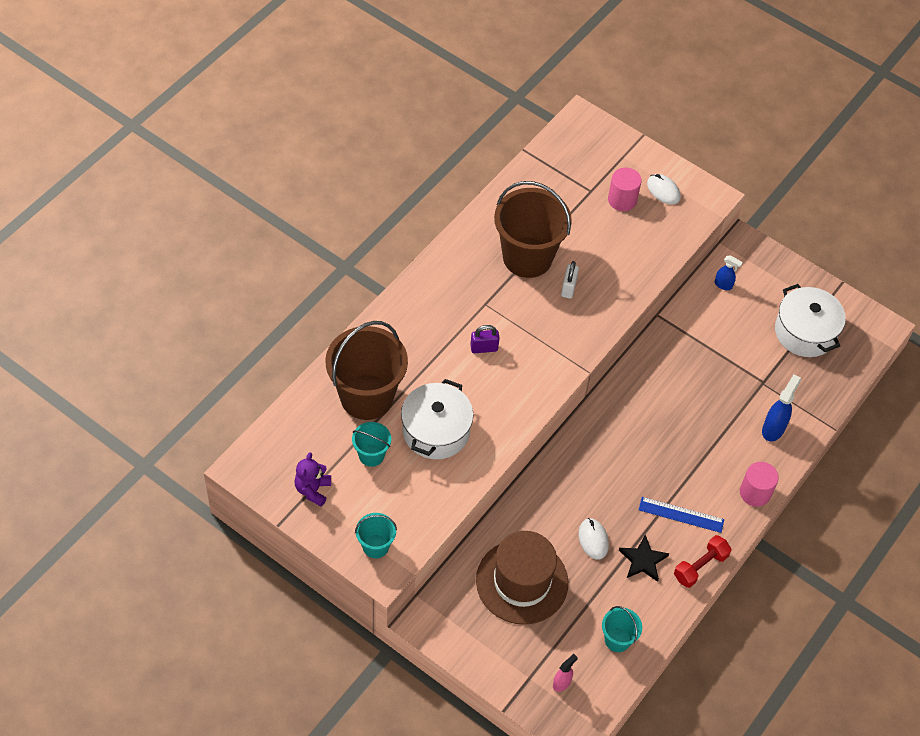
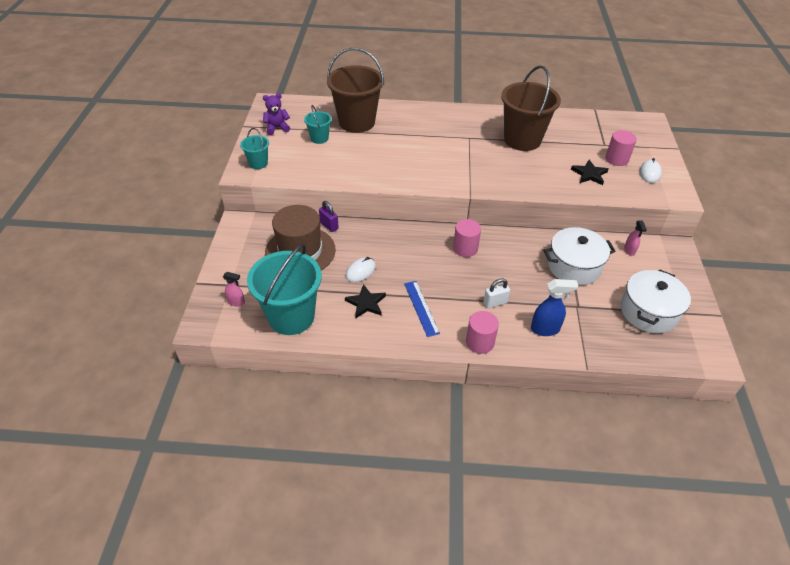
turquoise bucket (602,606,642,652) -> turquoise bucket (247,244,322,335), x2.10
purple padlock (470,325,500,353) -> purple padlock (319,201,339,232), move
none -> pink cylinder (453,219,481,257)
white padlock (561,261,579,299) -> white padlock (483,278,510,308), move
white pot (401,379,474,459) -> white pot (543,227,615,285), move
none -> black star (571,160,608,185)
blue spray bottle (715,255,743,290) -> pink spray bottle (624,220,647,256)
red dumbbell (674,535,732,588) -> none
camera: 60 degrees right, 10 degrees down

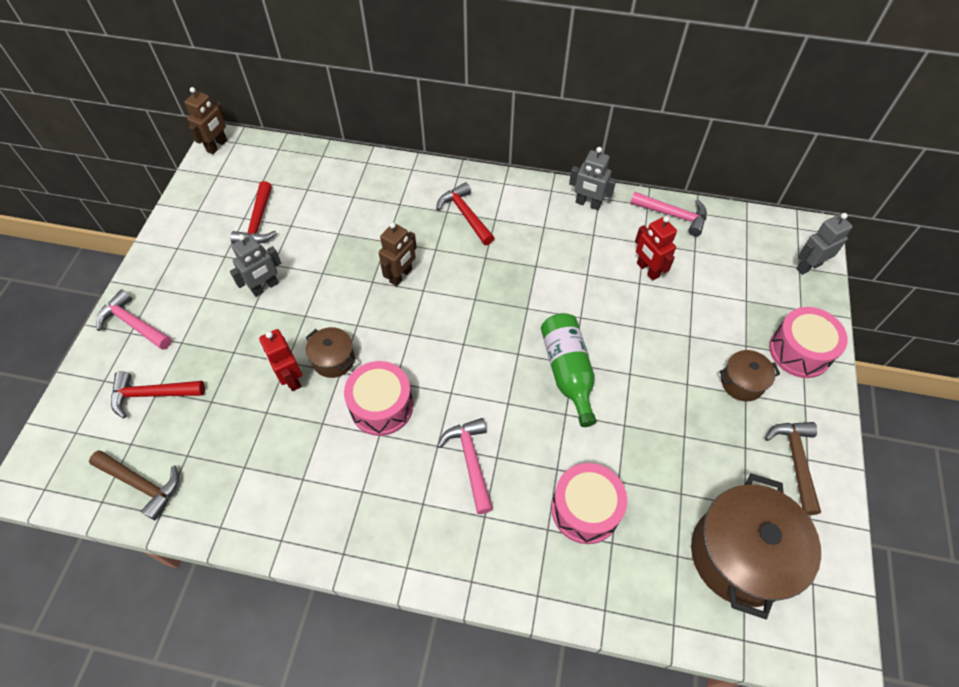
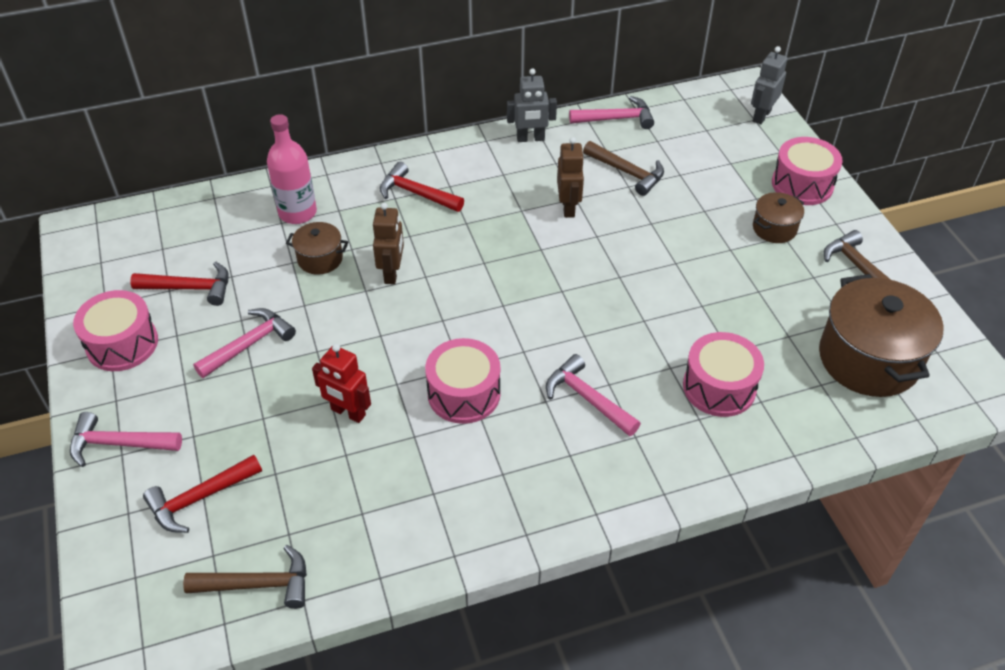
none -> pink drum (73,290,158,371)
red hammer (231,181,277,244) -> red hammer (130,262,229,306), 60 degrees counterclockwise
grey robot (230,234,281,297) -> pink hammer (193,308,296,378)
none -> pink bottle (267,114,317,224)
brown pot (306,327,355,378) -> brown pot (286,222,348,275), move
brown robot (184,87,227,154) -> brown robot (557,137,584,218), move
red robot (635,216,677,281) -> brown hammer (583,141,664,196)
green bottle (541,313,596,427) -> none
camera: 30 degrees left, 10 degrees down

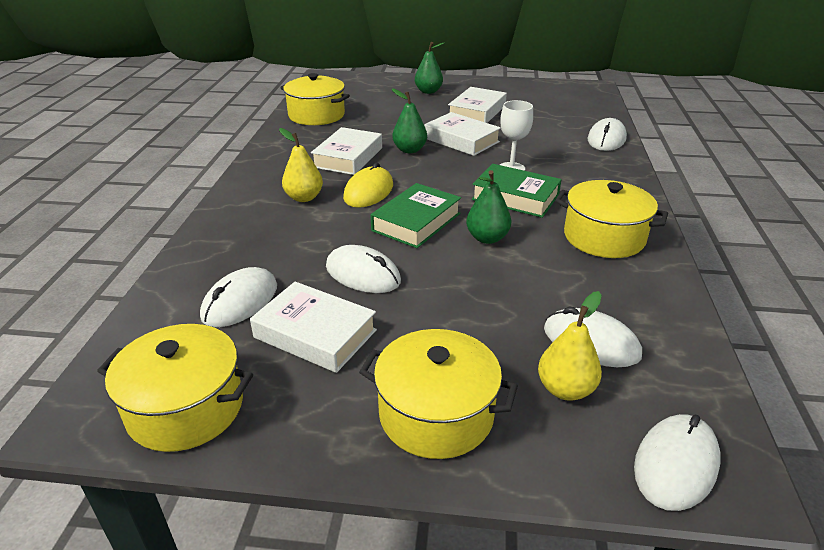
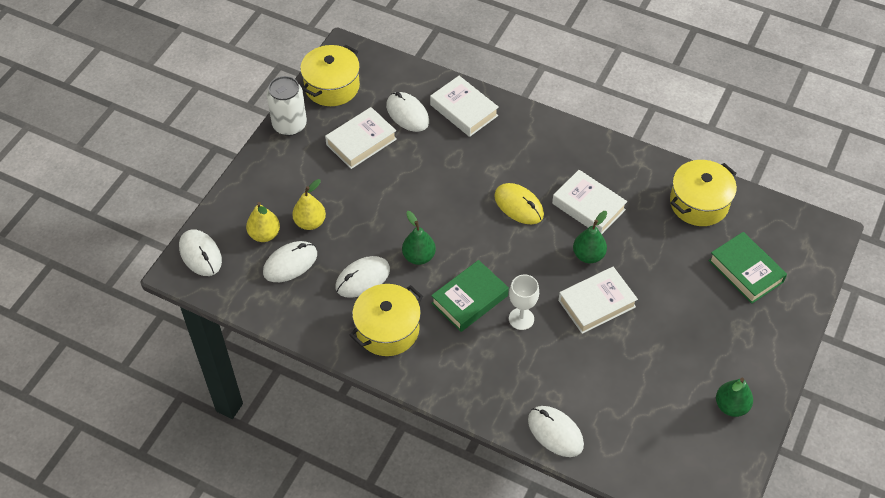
none -> white can (267,76,307,136)
yellow pear (279,128,323,202) -> yellow pear (292,179,326,230), move
white mouse (326,245,401,293) -> white mouse (336,256,390,298), move
white book (448,87,507,123) -> white book (430,76,499,137), move
green book (370,183,461,248) -> green book (709,232,787,304), move
green pear (415,42,445,94) -> green pear (716,378,753,417), move
yellow pot (359,329,518,459) -> none
camera: 110 degrees right, 20 degrees up

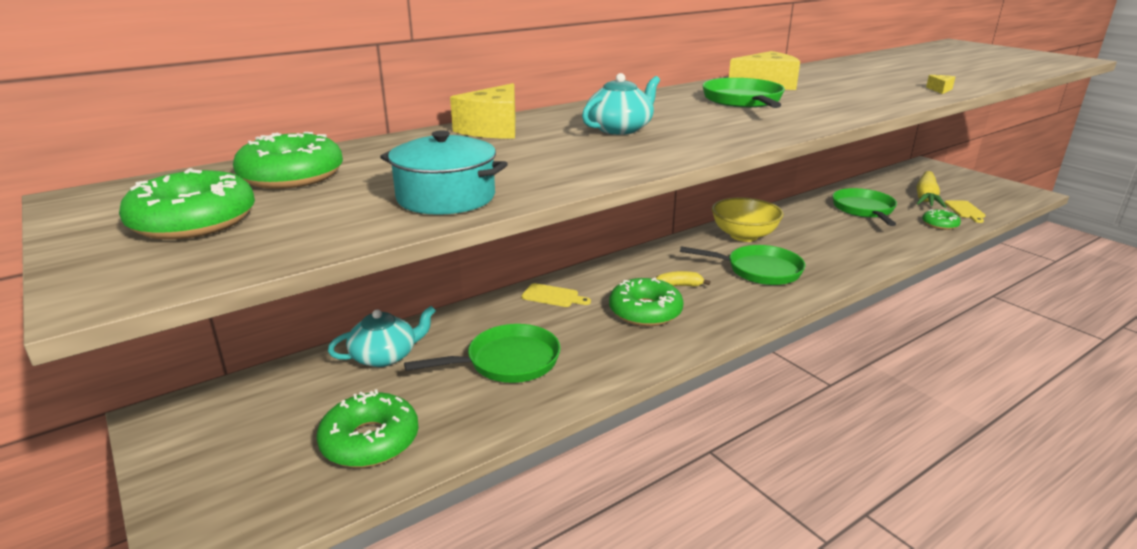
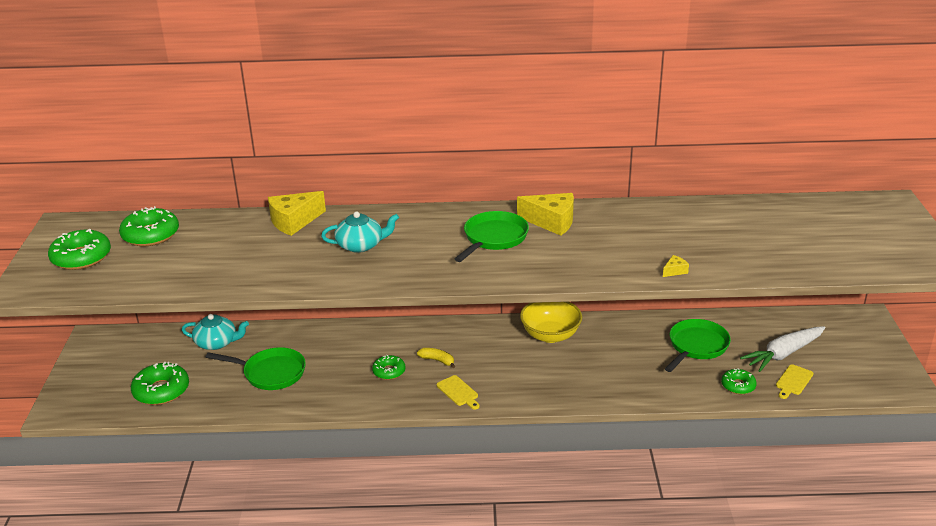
green donut (609,277,684,326) -> green donut (372,355,405,380), x0.60
yellow cutting board (521,283,591,307) -> yellow cutting board (437,375,480,410), move
yellow carrot (916,171,946,208) -> white carrot (740,326,825,372)
turquoise pot (380,130,508,215) -> none
green pan (680,245,805,285) -> none
camera: 35 degrees right, 5 degrees up

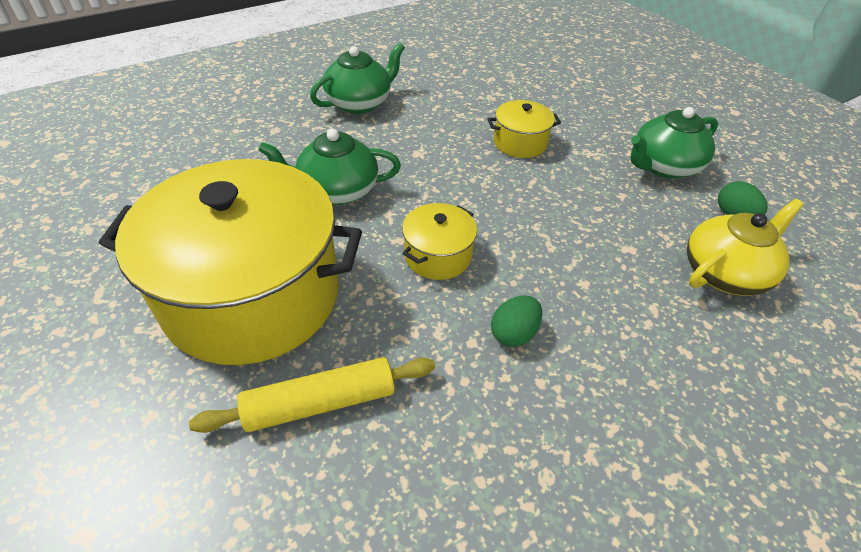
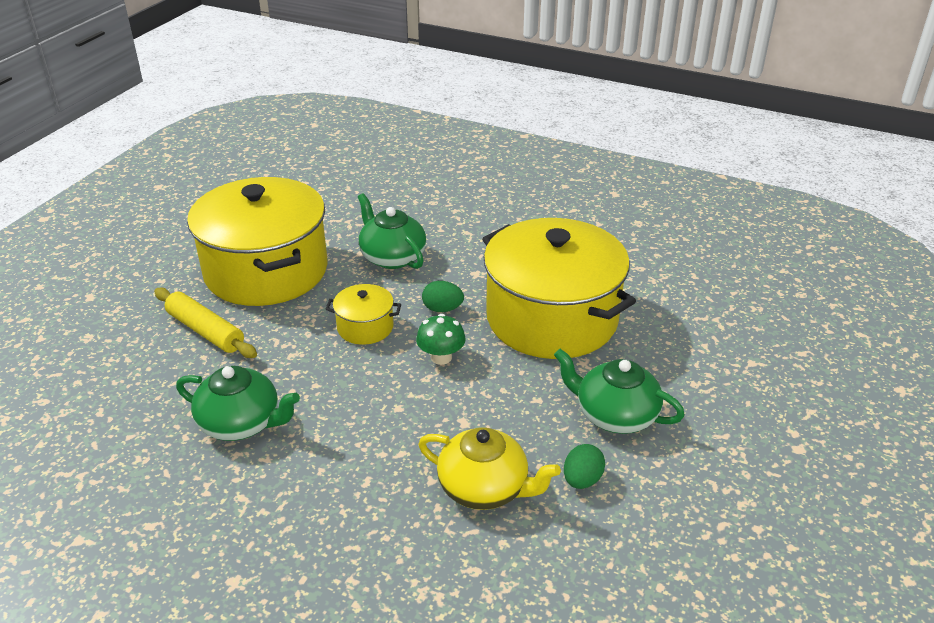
green teapot (310,42,405,114) -> green teapot (176,366,300,441), move
none -> green mushroom (416,314,466,365)
green egg (491,295,543,347) -> green egg (422,281,464,312), move
yellow pot (488,100,561,158) -> yellow pot (482,218,636,359), x2.35
camera: 60 degrees right, 10 degrees down

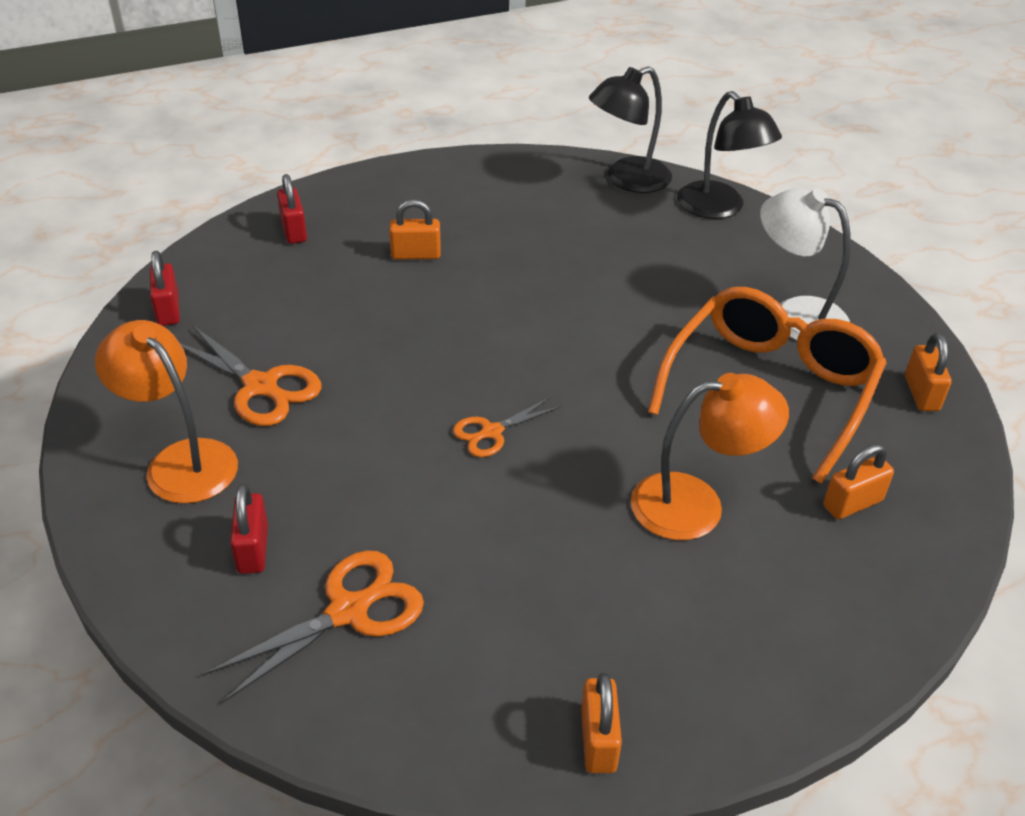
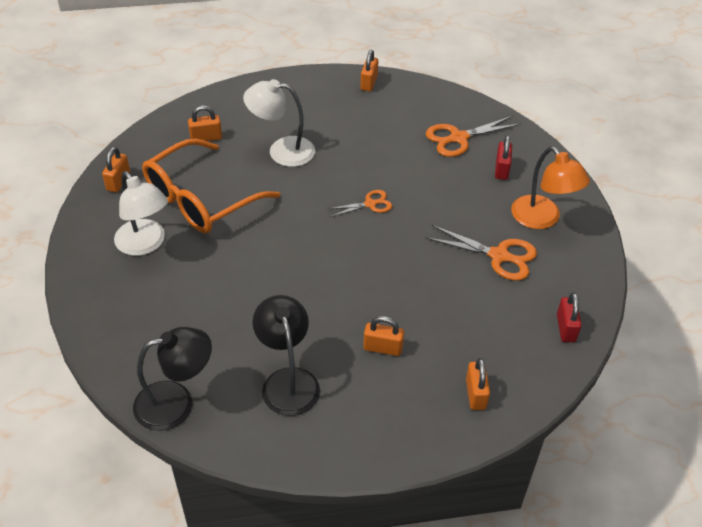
orange lamp (631,373,789,540) -> white lamp (243,79,315,167)
black lamp (677,91,782,219) -> black lamp (253,295,320,416), move
orange scissors (180,325,322,426) -> orange scissors (426,225,537,281), 150 degrees clockwise
red padlock (277,174,307,244) -> orange padlock (466,358,490,410)
camera: 165 degrees left, 5 degrees up

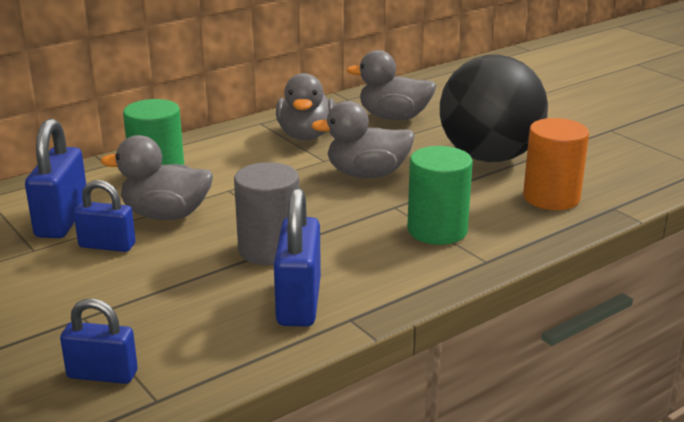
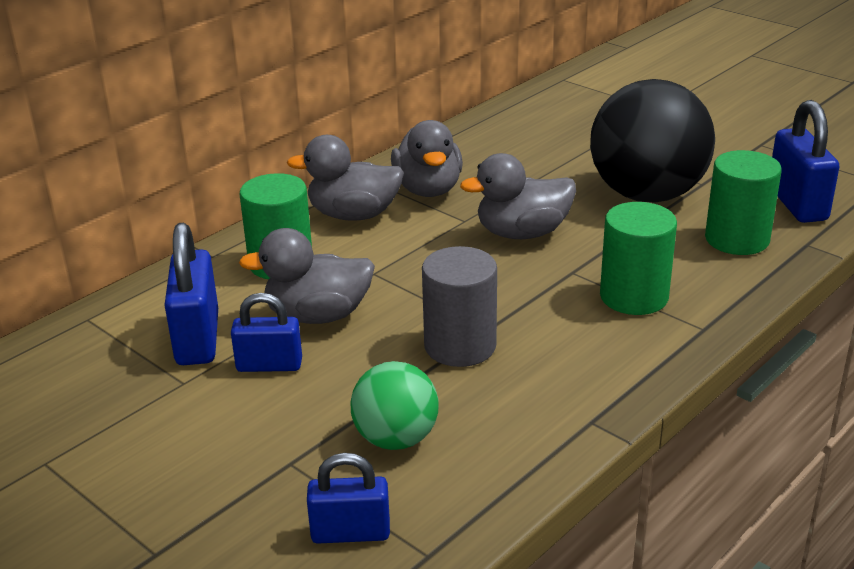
grey duck (346,50,436,120) -> grey duck (287,135,404,221), move
none -> green ball (351,361,439,450)
orange cylinder (523,118,589,210) -> green cylinder (705,150,782,255)
blue padlock (274,188,321,327) -> blue padlock (772,100,839,223), move
camera: 10 degrees left, 5 degrees up

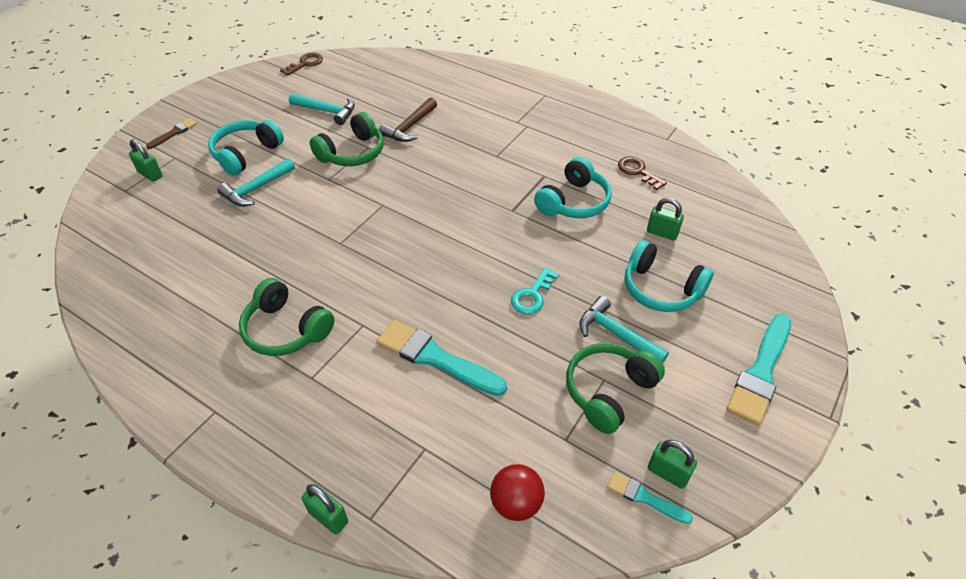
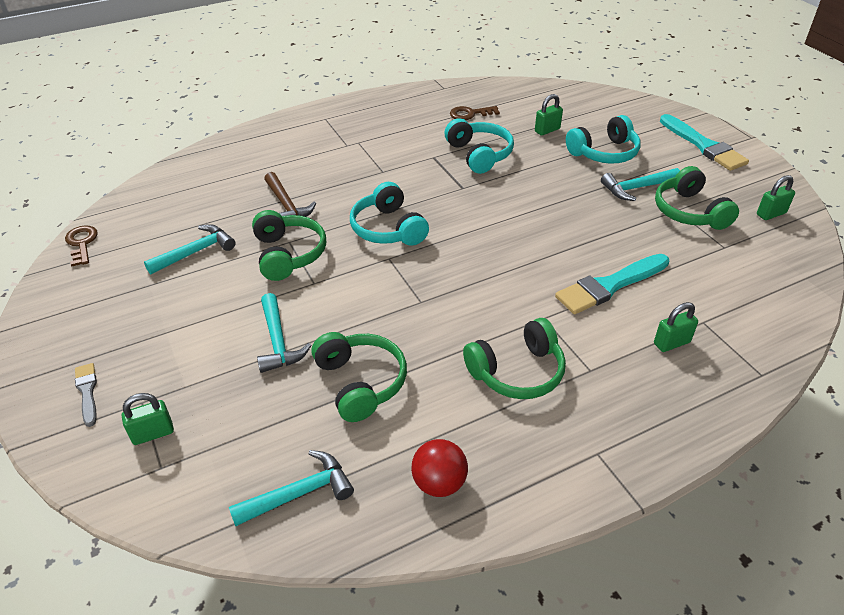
brown brush (146,118,197,149) -> grey brush (75,363,97,427)
none -> turquoise hammer (229,450,354,527)
none -> green headphones (311,332,407,422)
turquoise headphones (208,120,284,176) -> turquoise headphones (350,182,429,246), move
red ball (490,464,545,521) -> red ball (411,439,468,497), move
green padlock (302,484,348,534) -> green padlock (654,302,698,352), move
turquoise key (511,268,559,314) -> none
turquoise brush (607,471,693,524) -> none
camera: 60 degrees left, 5 degrees down

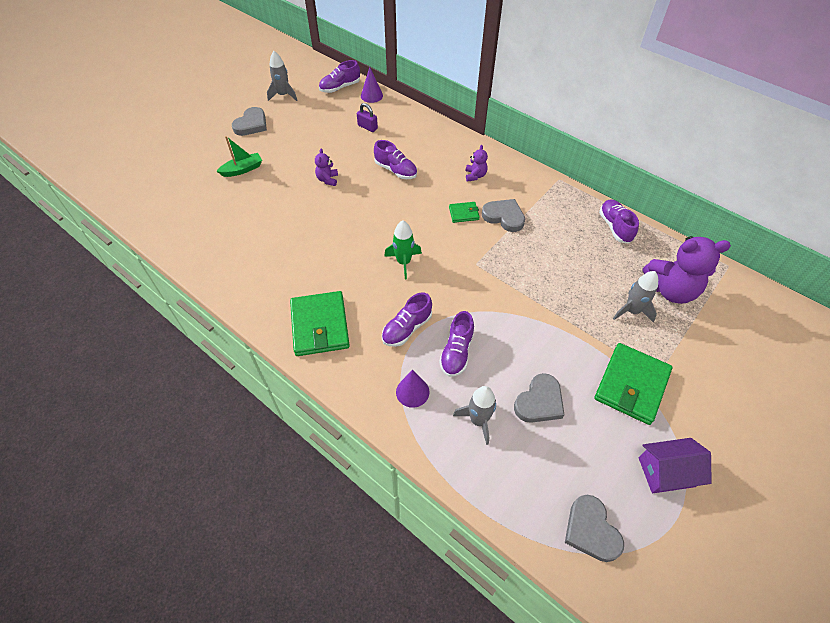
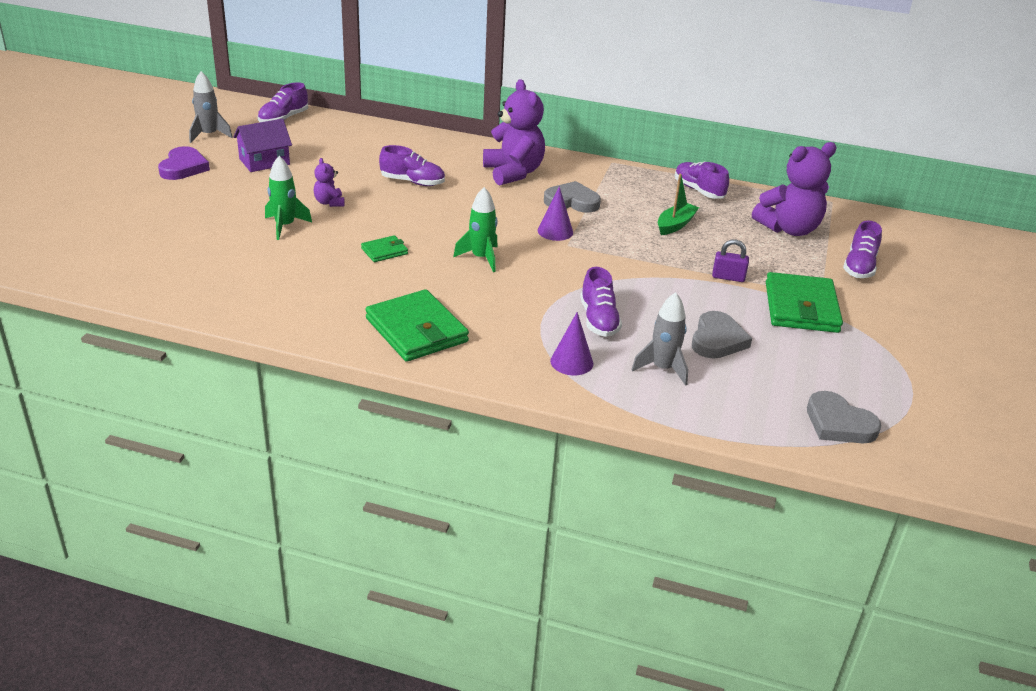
grey heart (232,107,267,136) -> purple heart (158,146,210,180)
purple house (639,438,712,493) -> purple house (233,119,292,172), move
none -> green rocket (265,156,312,240)
green wallet (449,202,480,223) -> green wallet (361,235,408,262), move
purple teddy bear (466,145,488,182) -> purple teddy bear (483,79,545,185), x2.13
purple cone (361,67,383,103) -> purple cone (538,186,573,241), move
green boat (217,136,262,177) -> green boat (658,173,699,235), move
purple padlock (357,103,378,132) -> purple padlock (712,239,749,282), move
purple shoe (382,292,432,347) -> purple shoe (843,220,882,278), move
grey rocket (613,271,658,323) -> none
camera: 25 degrees left, 20 degrees down

